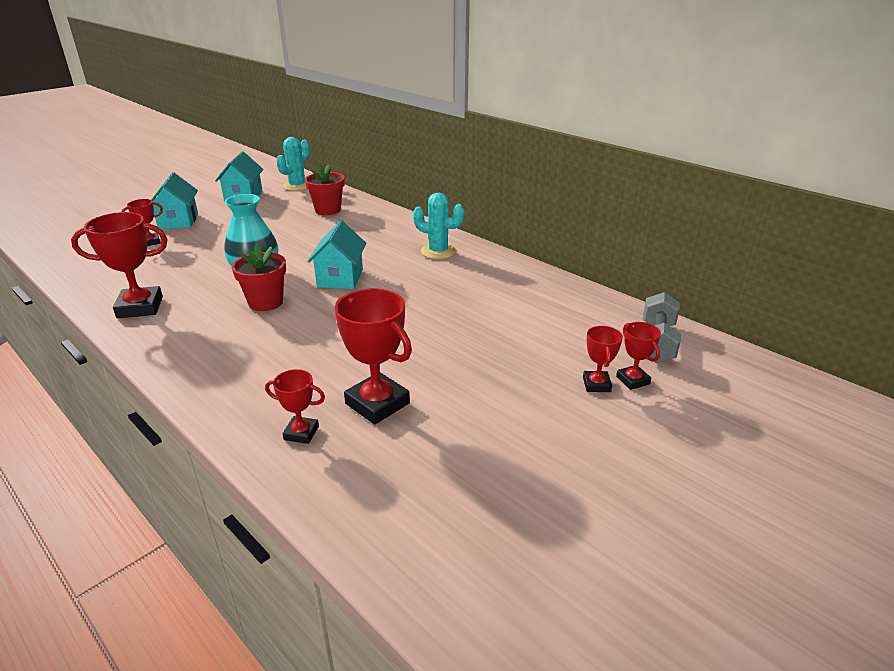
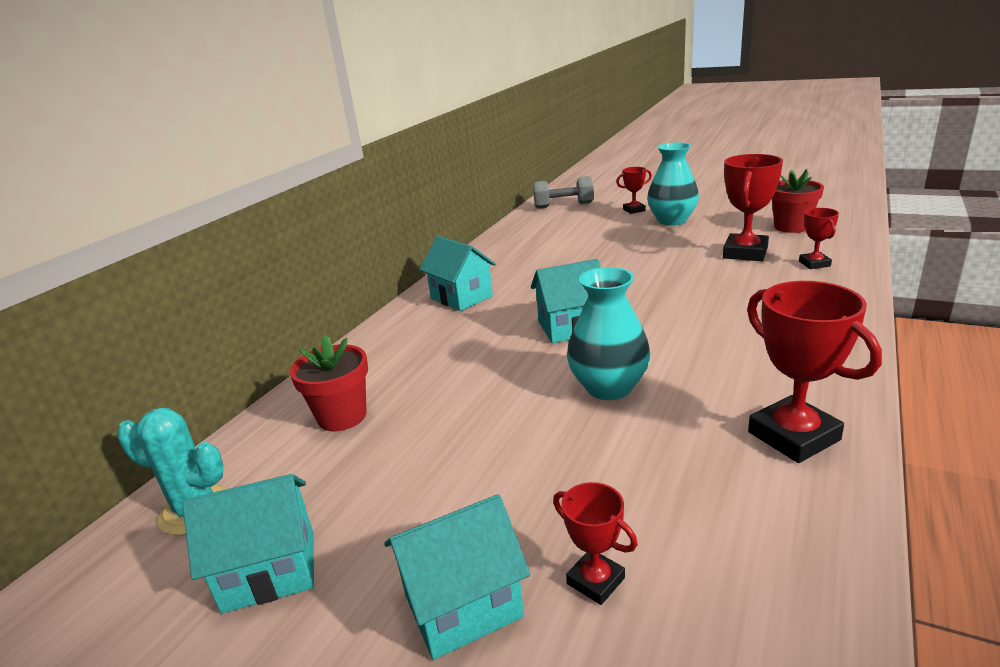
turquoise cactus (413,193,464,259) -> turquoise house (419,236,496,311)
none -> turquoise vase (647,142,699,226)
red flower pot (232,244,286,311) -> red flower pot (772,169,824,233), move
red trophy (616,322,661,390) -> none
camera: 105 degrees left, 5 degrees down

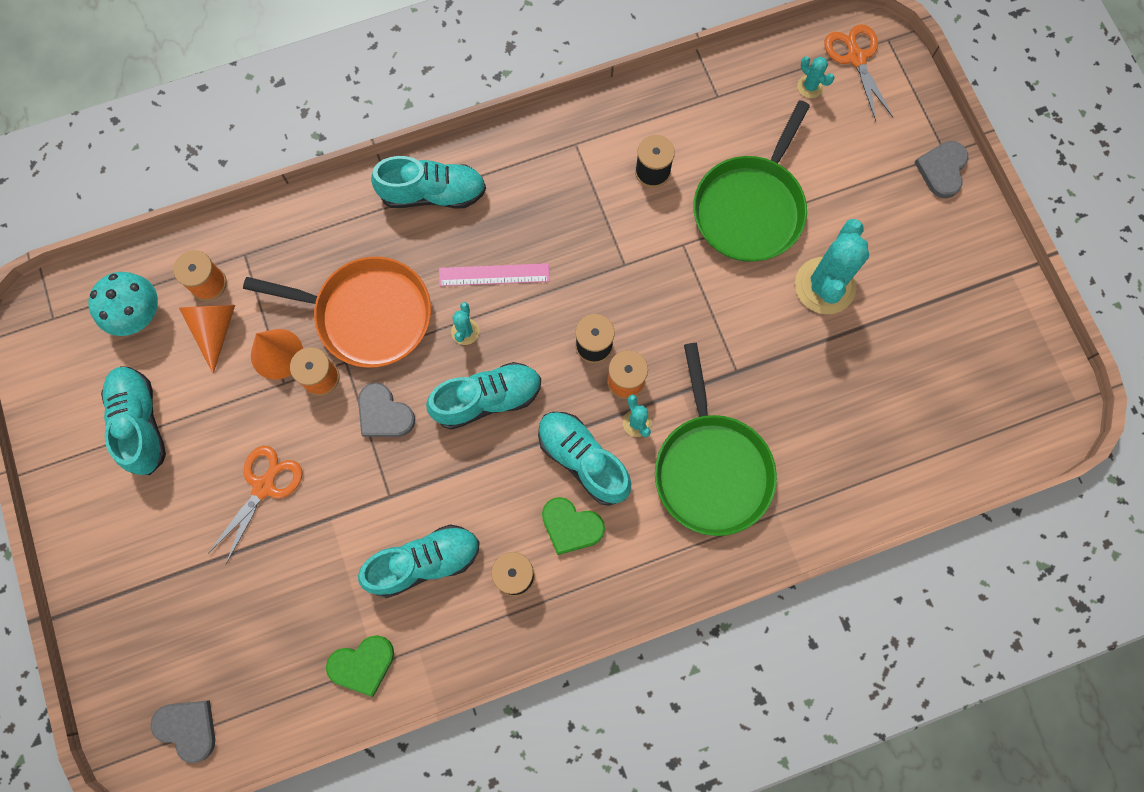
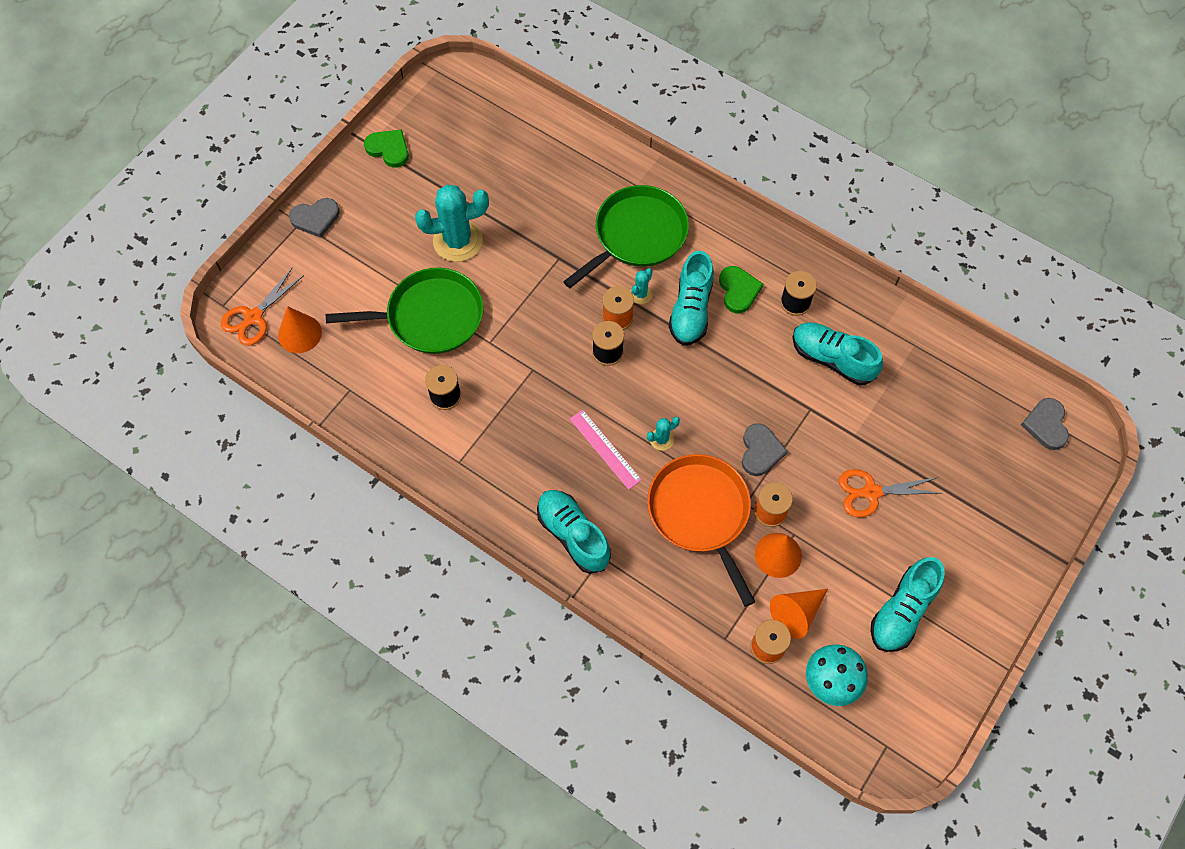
turquoise cactus (797,56,834,98) -> orange cone (278,306,322,353)
green heart (326,636,394,697) -> green heart (364,130,409,168), move
turquoise shoe (426,362,541,430) -> none
camera: 125 degrees left, 10 degrees down

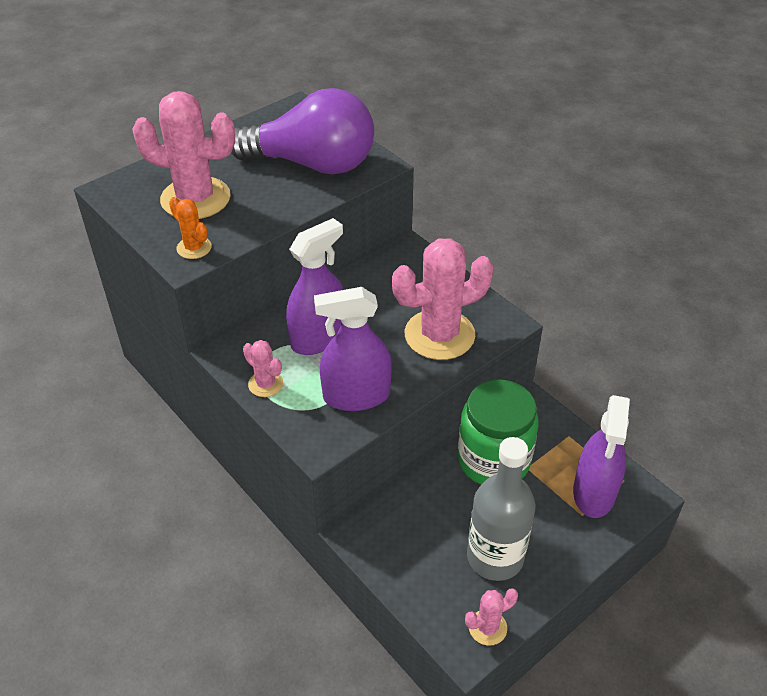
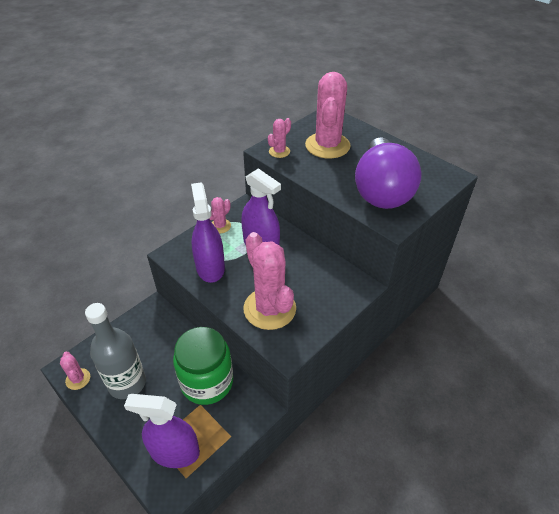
orange cactus (169,197,212,259) -> pink cactus (268,118,291,158)
camera: 85 degrees right, 0 degrees up

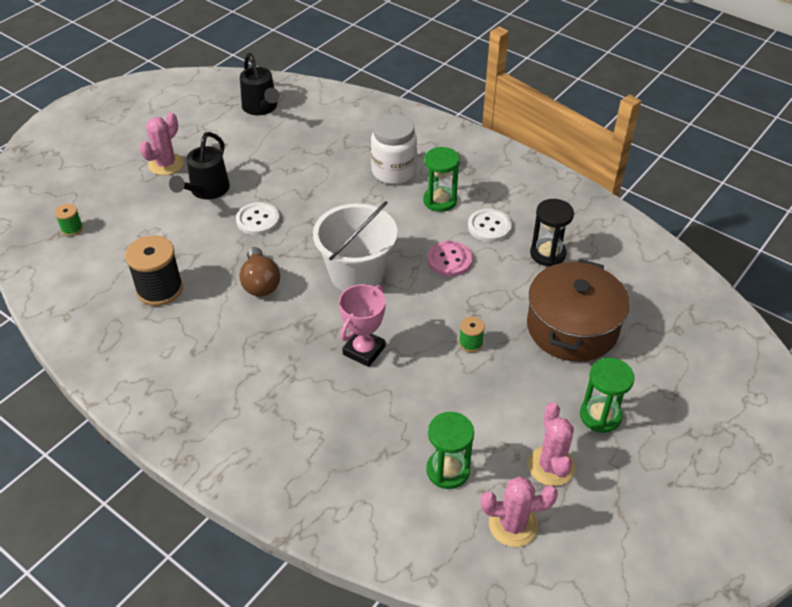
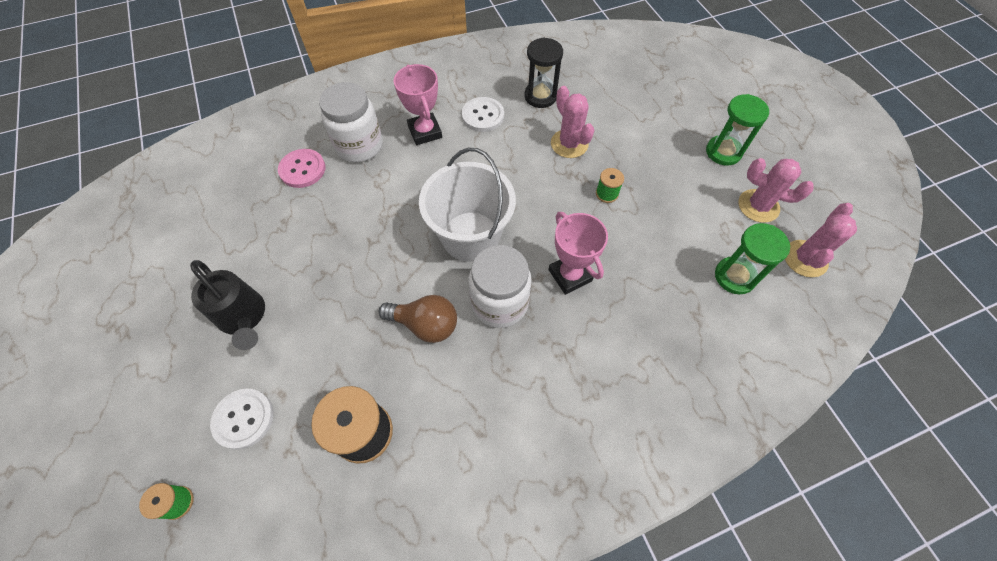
white button (236,202,280,235) -> white button (210,389,274,450), move
pink button (428,241,473,276) -> pink button (278,149,326,188), move
green hourglass (423,147,460,212) -> pink trophy (394,64,442,145)
none -> white jar (469,245,532,328)
pink cactus (139,112,184,175) -> pink cactus (551,86,594,158), move
black watering can (240,53,279,115) -> none
brown pot (527,259,630,362) -> none
camera: 60 degrees left, 15 degrees up

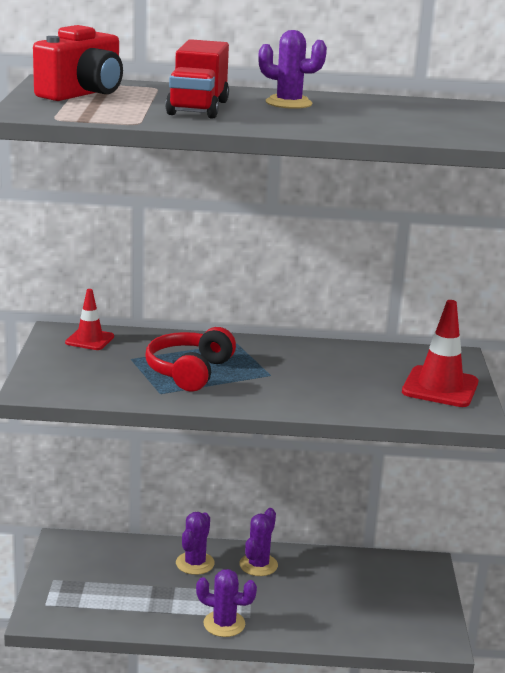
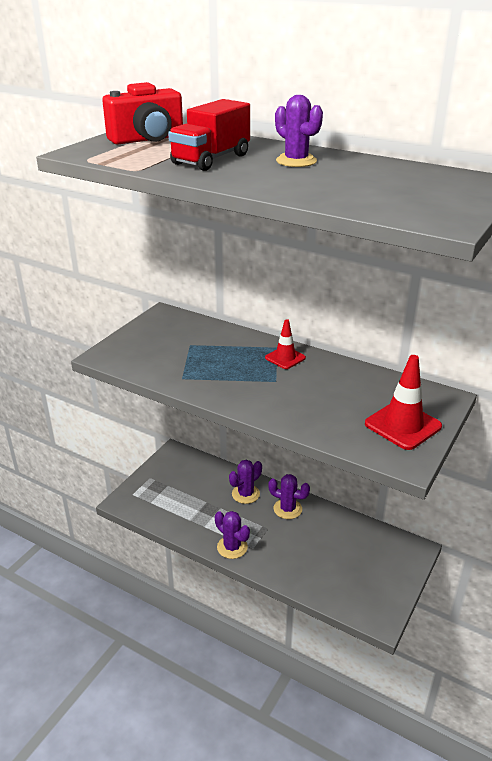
red traffic cone (65,289,114,350) -> red traffic cone (265,319,306,369), move
purple cactus (239,508,278,576) -> purple cactus (268,474,310,519), 60 degrees clockwise
red headphones (145,327,236,392) -> none
camera: 30 degrees right, 10 degrees up

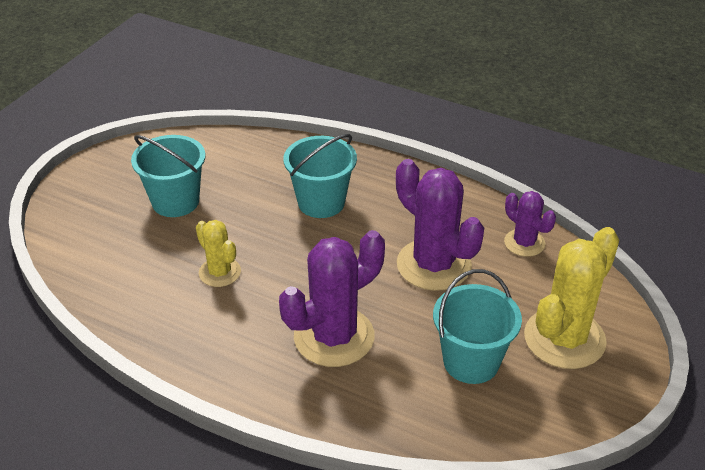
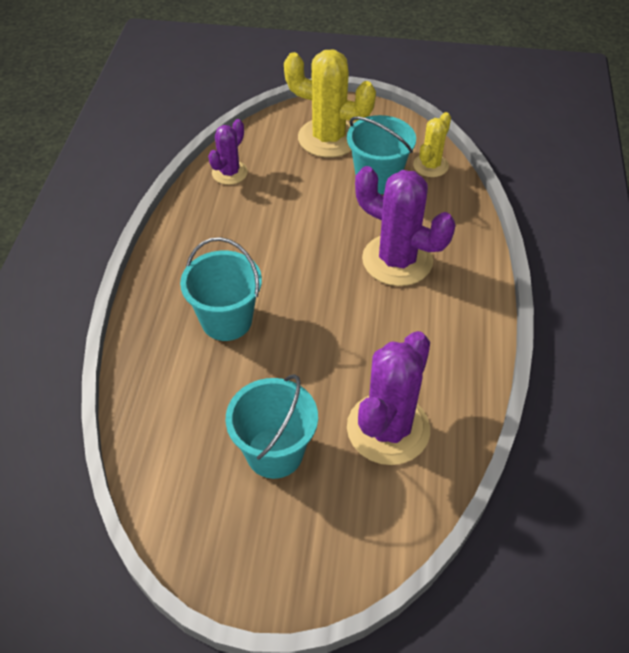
purple cactus (396,159,484,291) -> purple cactus (347,331,430,465), move
yellow cactus (196,220,241,287) -> yellow cactus (413,112,451,177), move
camera: 110 degrees left, 10 degrees up

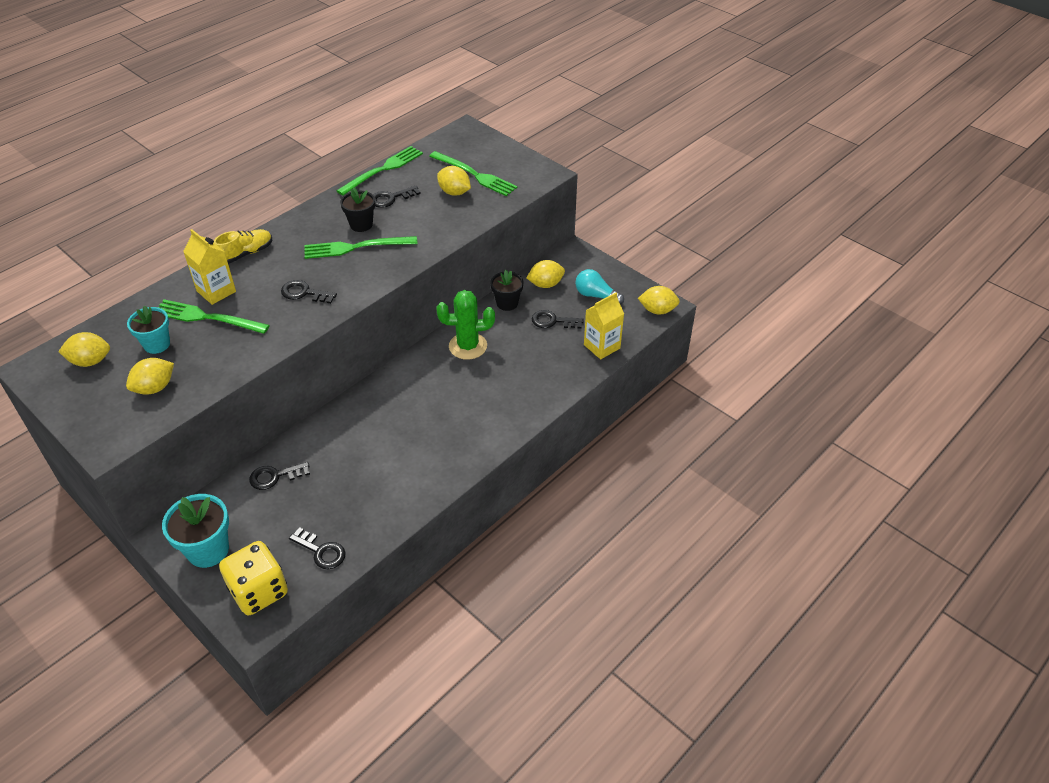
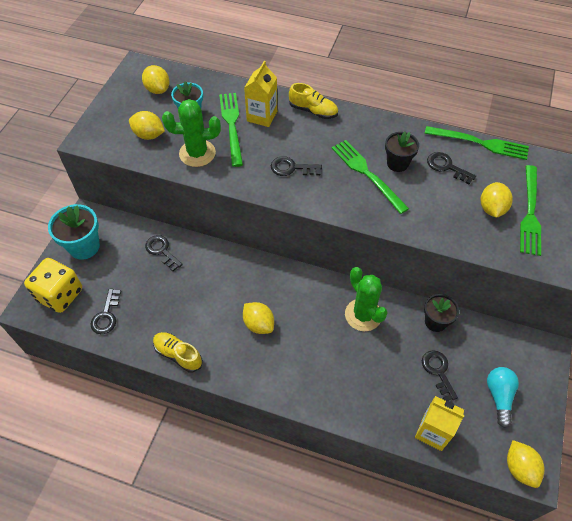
none -> yellow shoe (153,332,203,372)
none -> green cactus (162,99,221,167)
yellow lemon (527,260,565,288) -> yellow lemon (243,302,274,334), move
black key (281,280,337,304) -> black key (271,156,322,176), 75 degrees counterclockwise
camera: 65 degrees right, 10 degrees up

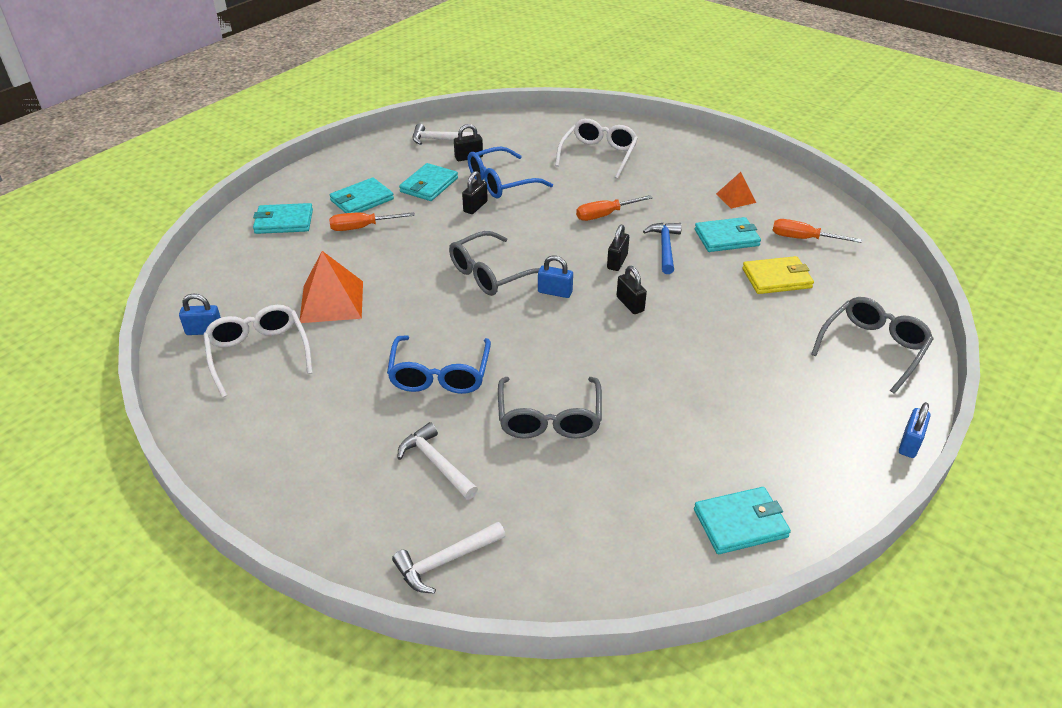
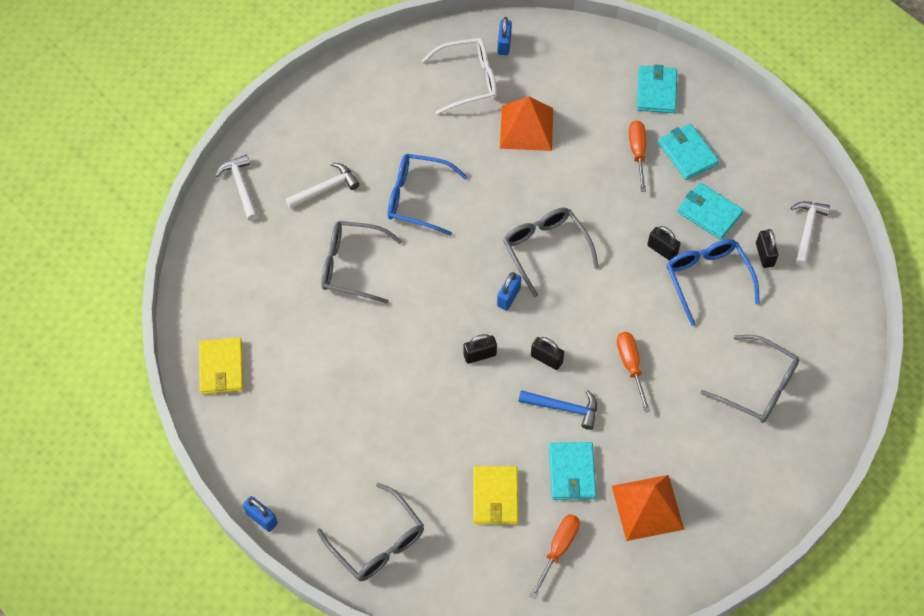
turquoise wallet (694,487,791,554) -> yellow wallet (199,338,243,394)
orange pyramid (716,172,756,209) -> orange pyramid (612,475,684,541), x1.77
white glasses (555,119,638,179) -> grey glasses (701,335,799,423)
camera: 100 degrees right, 20 degrees up

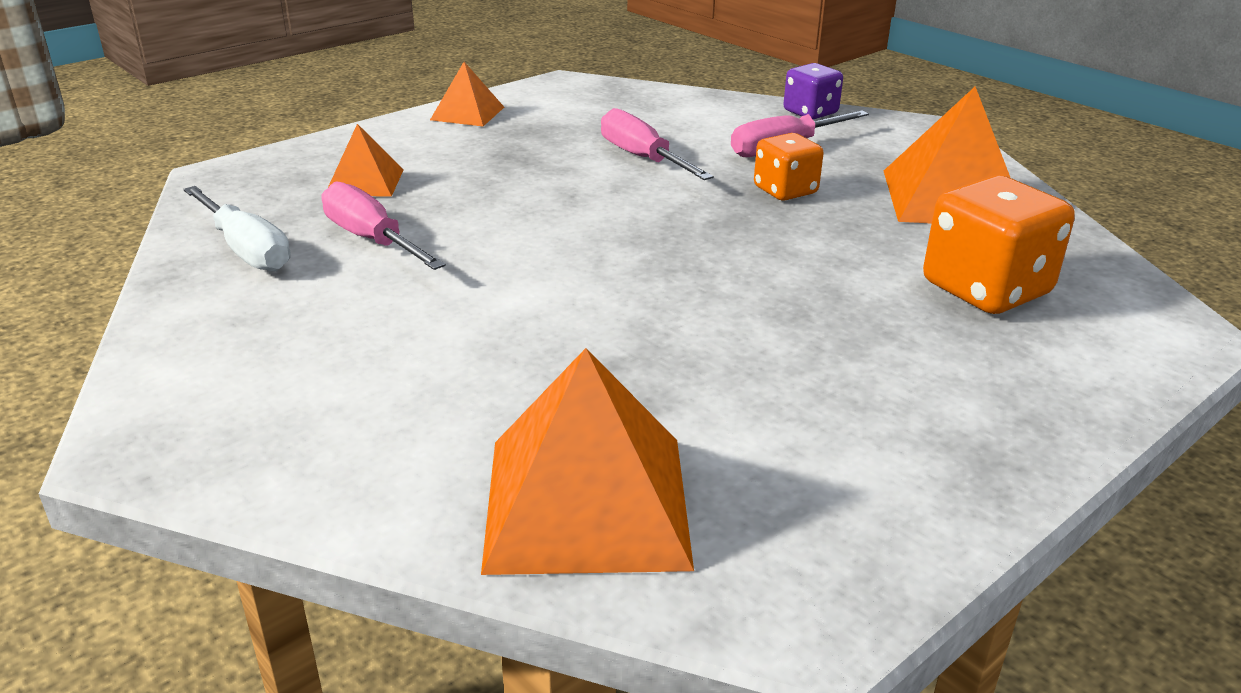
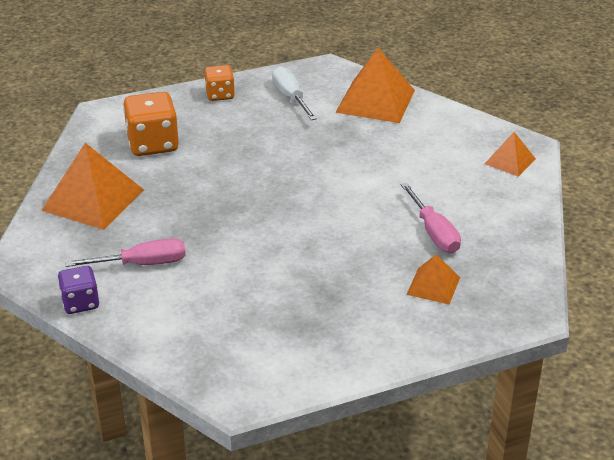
orange dice (754,133,824,201) -> orange dice (205,65,235,101), move
white screwdriver (183,186,291,271) -> white screwdriver (272,66,317,120), move
orange pyramid (430,62,504,126) -> orange pyramid (485,132,536,177), move
pink screwdriver (601,108,714,180) -> none
camera: 160 degrees left, 5 degrees up

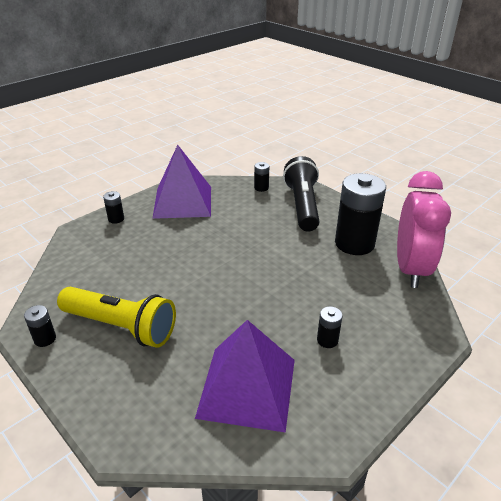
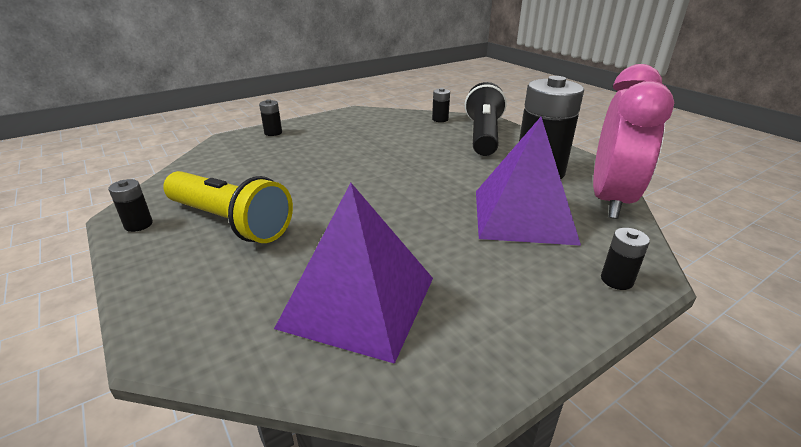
purple pyramid (152,145,211,219) -> purple pyramid (476,117,581,246), move
black battery (317,306,343,348) -> black battery (601,228,650,290), move
camera: 10 degrees right, 5 degrees down

